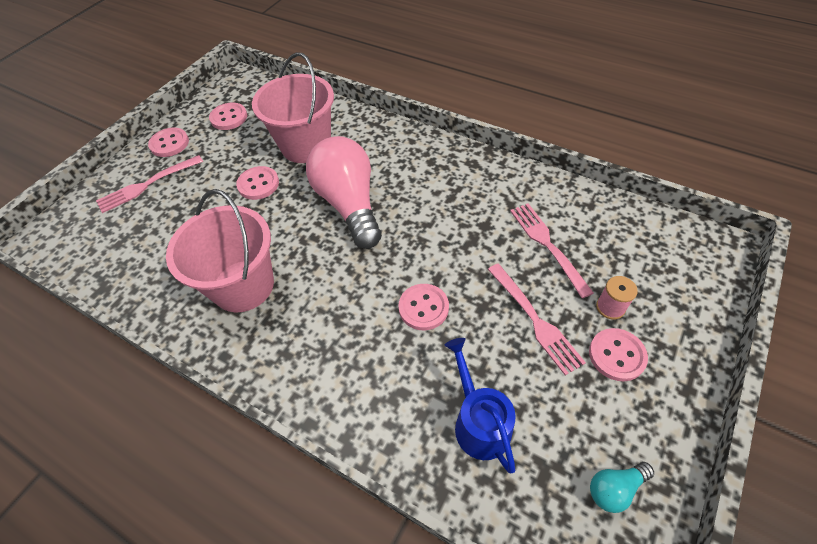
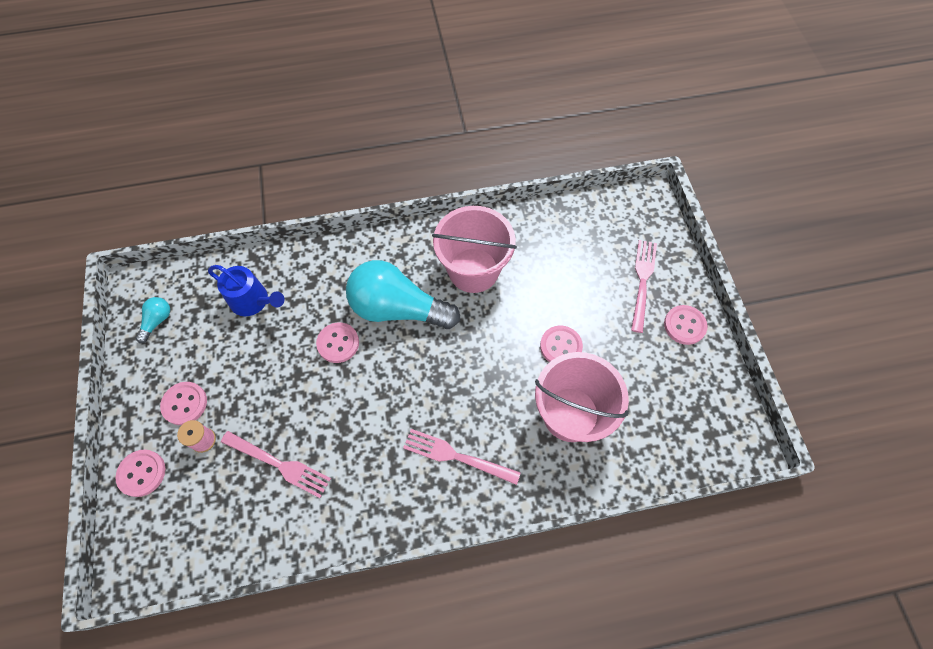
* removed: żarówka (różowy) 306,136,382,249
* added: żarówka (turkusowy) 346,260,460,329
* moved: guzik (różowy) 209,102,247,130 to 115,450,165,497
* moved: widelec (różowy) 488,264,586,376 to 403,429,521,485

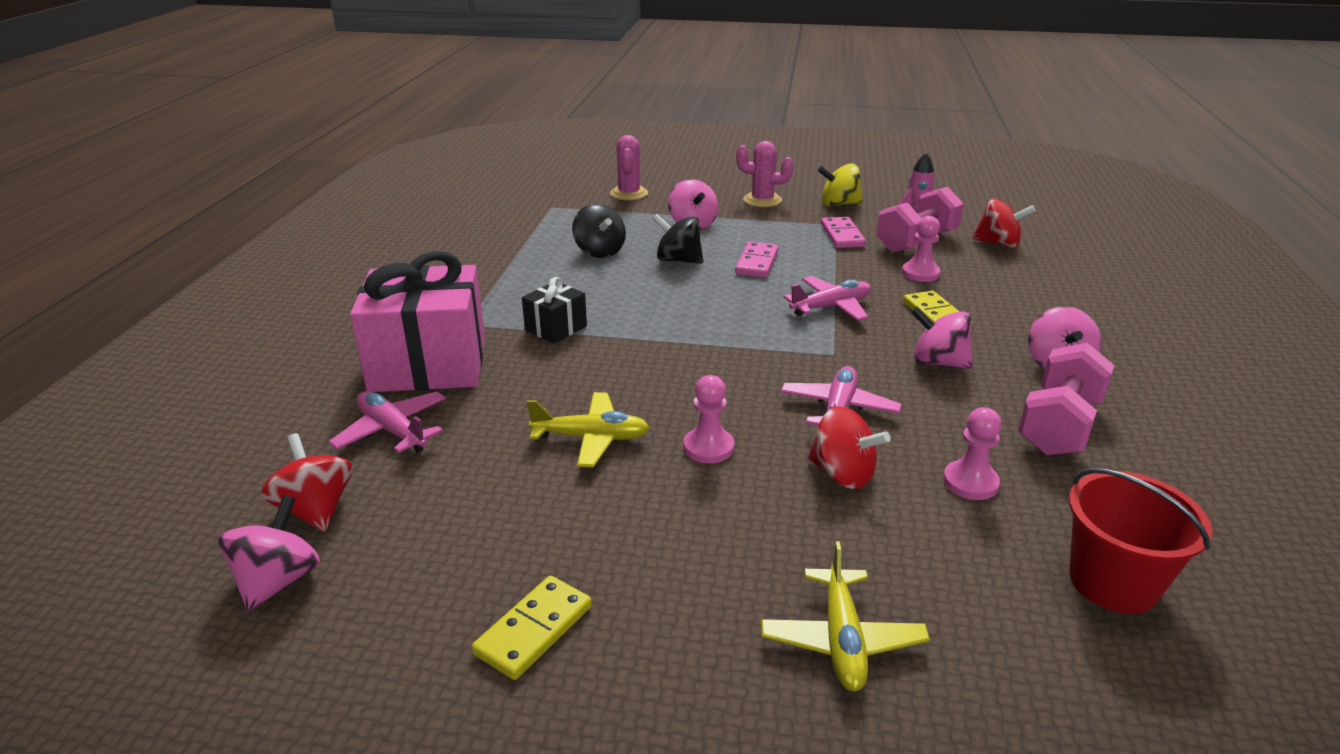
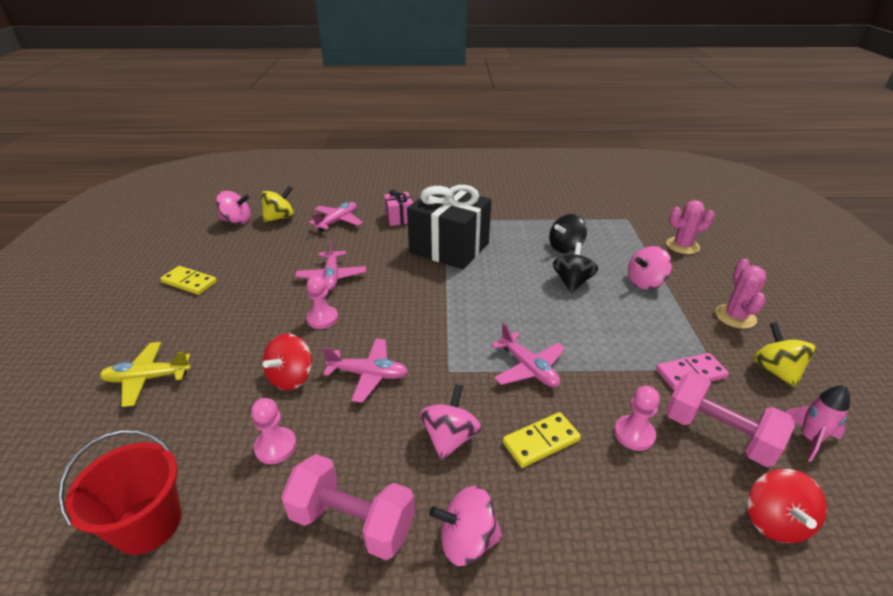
* removed: kostka domina (różowy) 735,242,778,277
* recoloured: bączek (czerwony) 261,433,353,531 to bączek (żółty) 261,186,294,222
* recoloured: samolot (żółty) 527,392,650,467 to samolot (różowy) 295,239,366,291
* resized: prezent (różowy) 350,251,485,392 = 384,189,413,226 x0.47
* resized: prezent (czarny) 522,277,587,344 = 407,185,491,269 x2.12

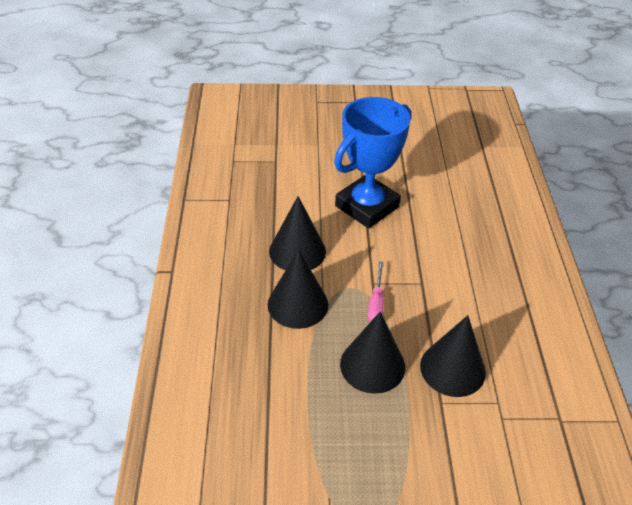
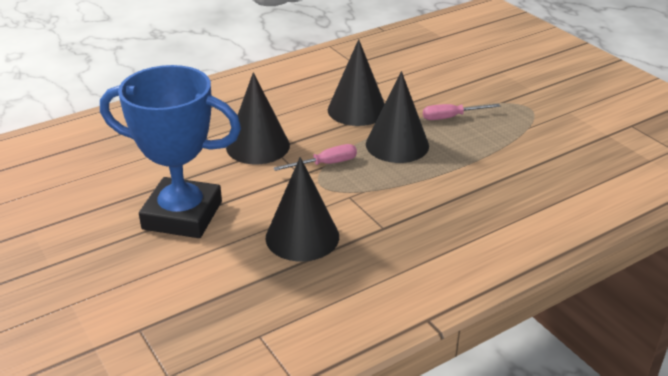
* added: śrubokręt (różowy) 423,104,500,120
* moved: stożek (czarny) 268,249,328,329 to 226,72,290,164

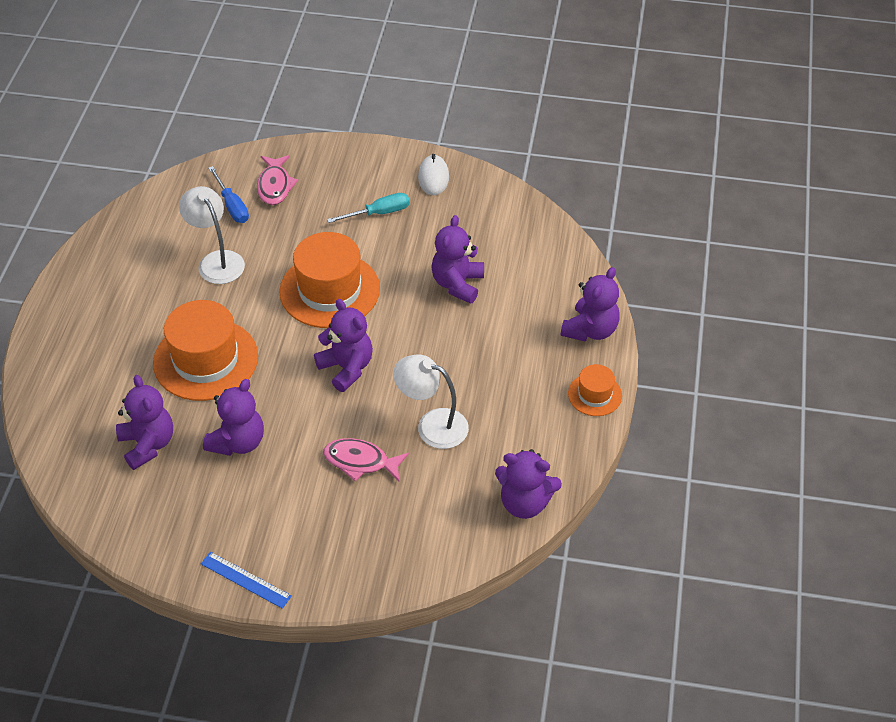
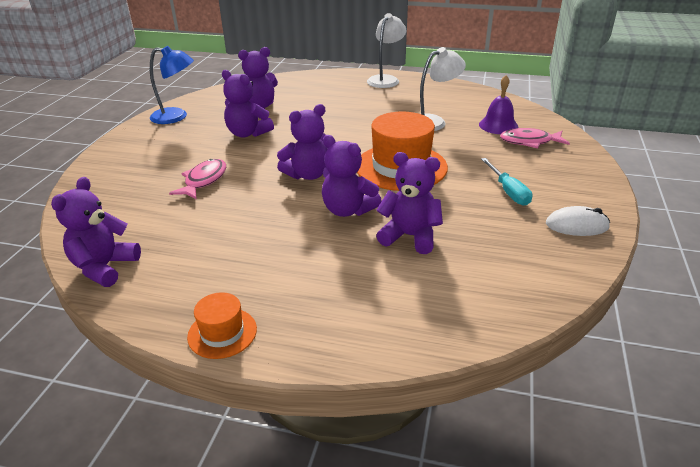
* removed: kapelusz (pomarańczowy) 153,300,258,401
* removed: linijka (niebieski) 201,552,292,609
* added: lampka (niebieski) 150,46,194,124
* moved: lampka (biały) 393,354,469,449 to 367,13,406,88
* moved: miś (fioletowy) 561,267,620,342 to 322,135,382,217
* replaced: śrubokręt (niebieski) 208,166,249,223 to dzwonek (fioletowy) 479,75,519,134

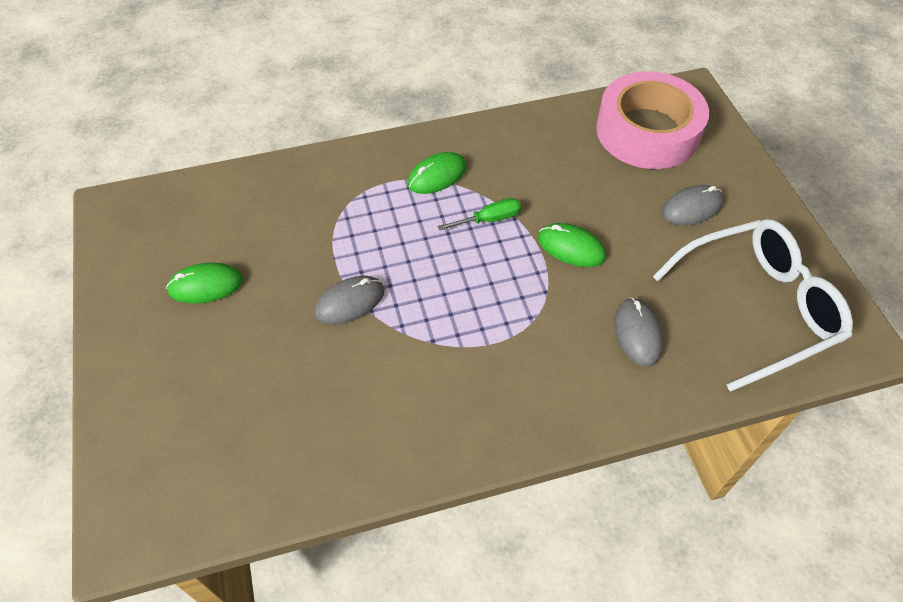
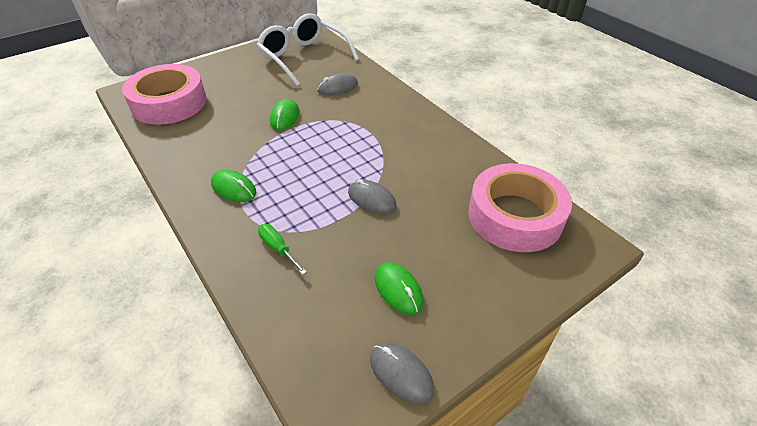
* added: taśma klejąca (różowy) 468,163,572,252
* moved: śrubokręt (zielony) 437,198,521,231 to 258,224,307,275
* moved: myszka (szary) 662,185,724,226 to 370,343,434,404

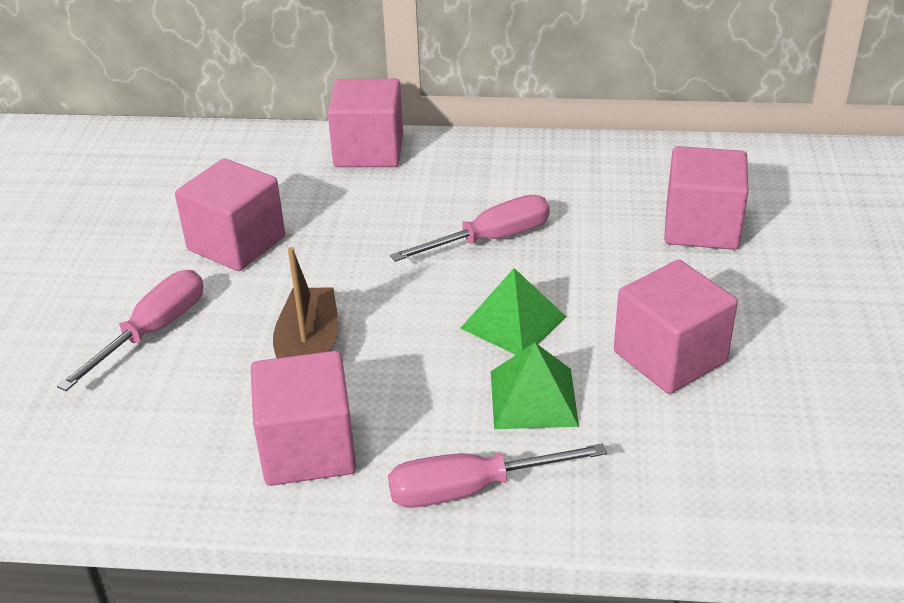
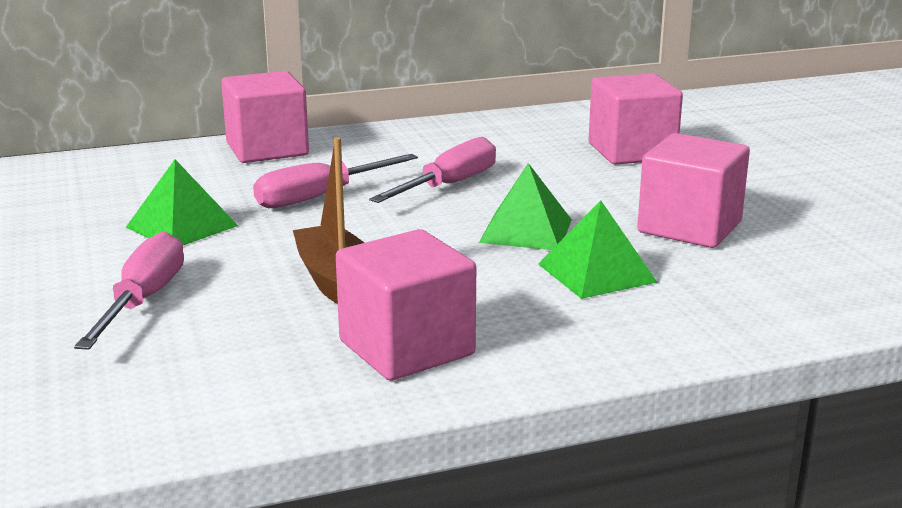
* moved: śrubokręt (różowy) 388,443,607,508 to 253,154,418,208
* replaced: sześcian (różowy) 175,159,285,271 to piramida (zielony) 126,159,238,245

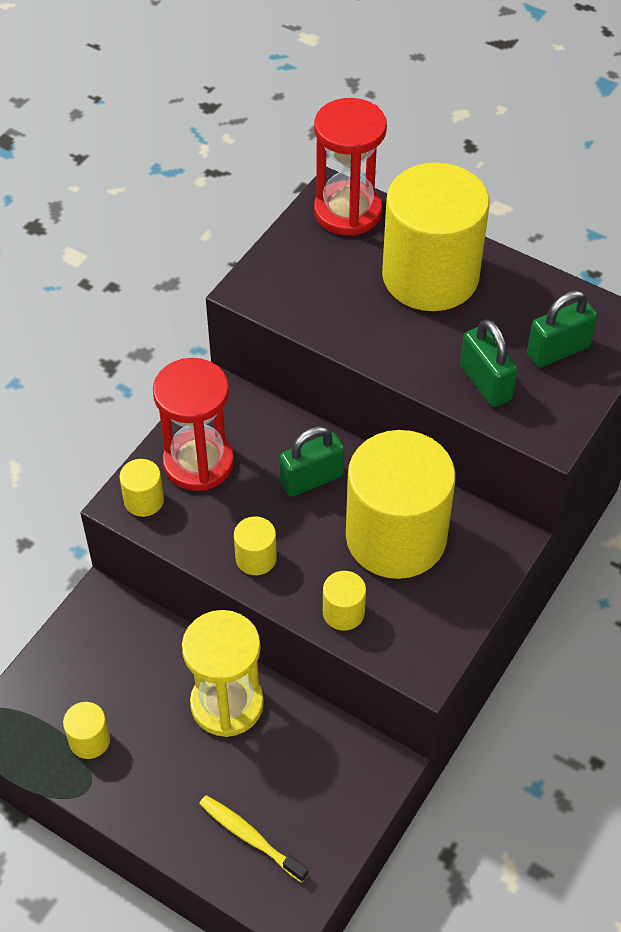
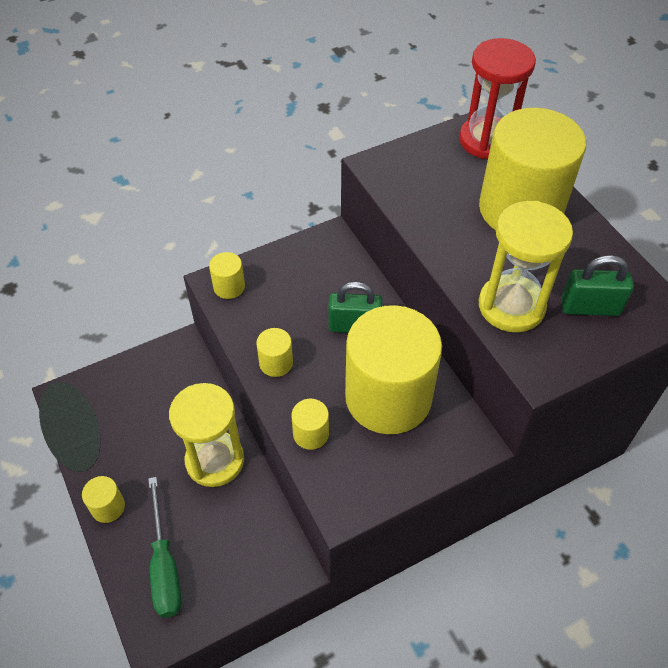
* removed: klepsydra (czerwony) 153,358,234,491
* moved: walec (żółty) 63,702,110,759 to 82,476,125,523
* replaced: szczoteczka do zębów (żółty) 199,795,309,883 to śrubokręt (zielony) 148,477,182,618
* replaced: kłódka (zielony) 460,319,518,407 to klepsydra (żółty) 479,201,573,332

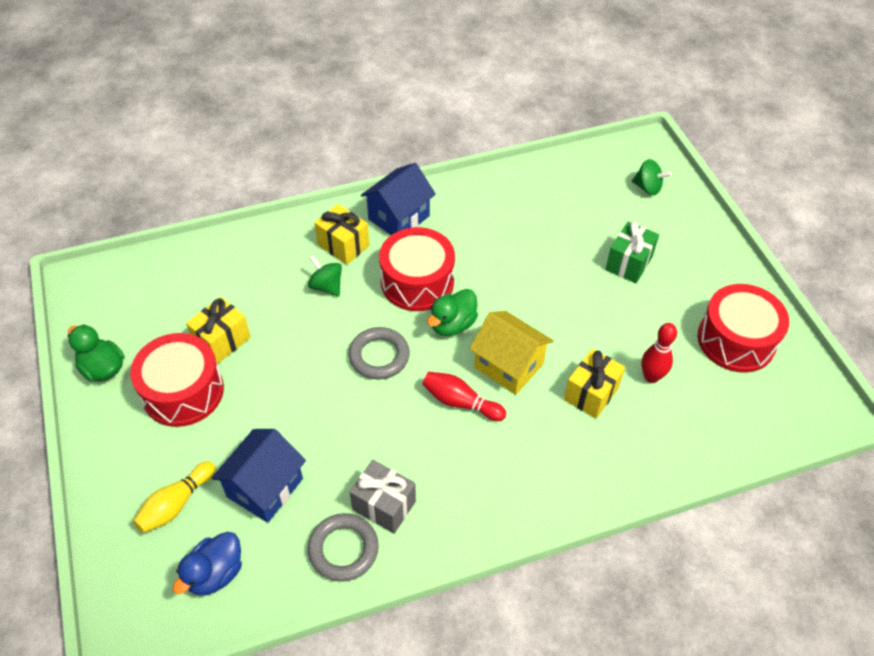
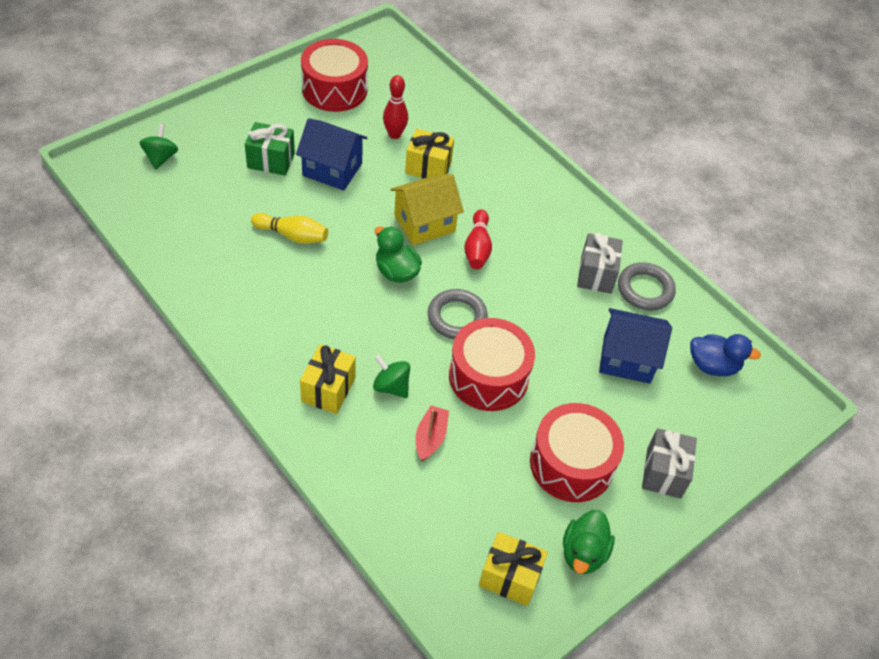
* added: łódka (czerwony) 416,405,449,461
* added: prezent (szary) 642,428,697,498
* moved: kręgiel (żółty) 133,461,216,533 to 251,213,328,244
* moved: prezent (żółty) 186,297,251,364 to 479,532,548,606
* moved: domek (niebieski) 361,163,436,235 to 296,118,368,191
* moved: bęben (czerwony) 379,227,455,311 to 449,318,535,411
* turned: bączek (zielony) 308,255,342,296 = 373,354,410,398 105 degrees clockwise
* turned: kaczka (zielony) 427,289,478,336 = 375,226,422,283 150 degrees counterclockwise
* turned: domek (żółty) 469,311,554,395 = 390,174,464,245 45 degrees clockwise

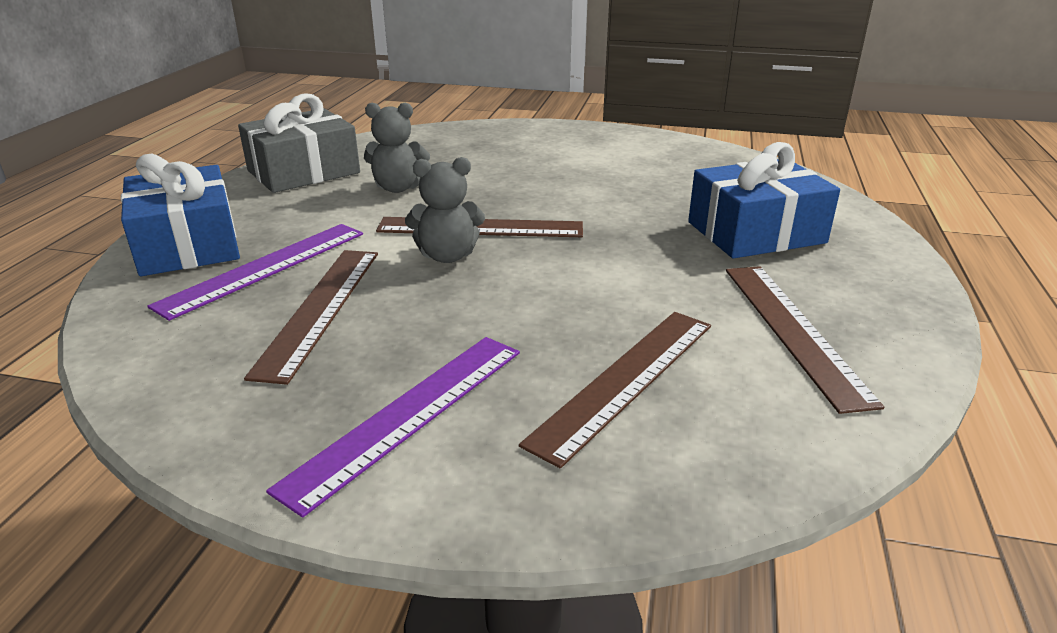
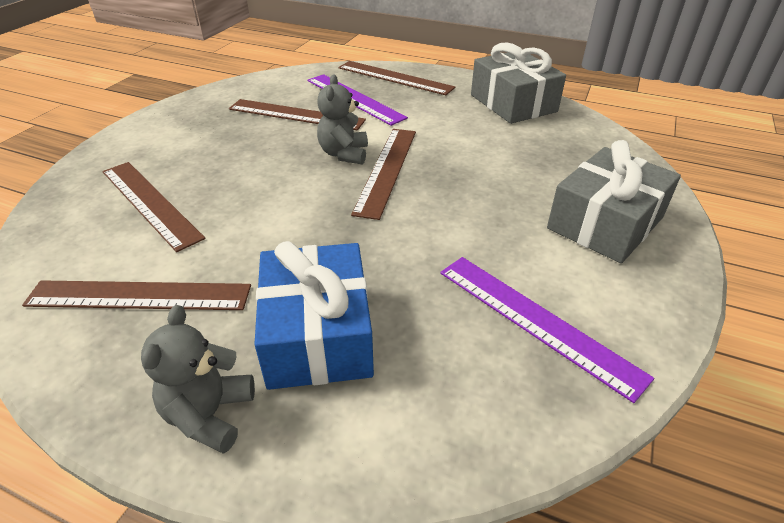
* added: prezent (szary) 547,140,681,263
* moved: linijka (fioletowy) 266,337,520,518 to 440,257,654,403
* moved: miś (szary) 364,103,430,193 to 141,305,255,454
* replaced: prezent (niebieski) 121,154,240,276 to linijka (brązowy) 339,61,455,95

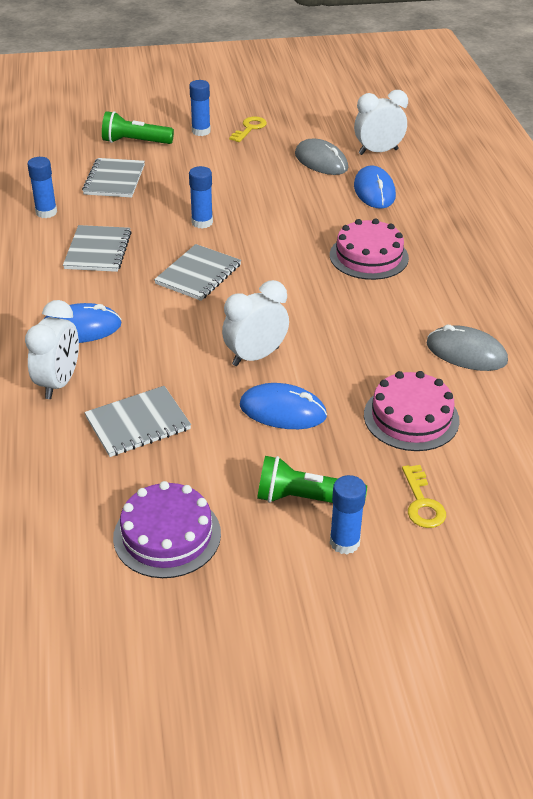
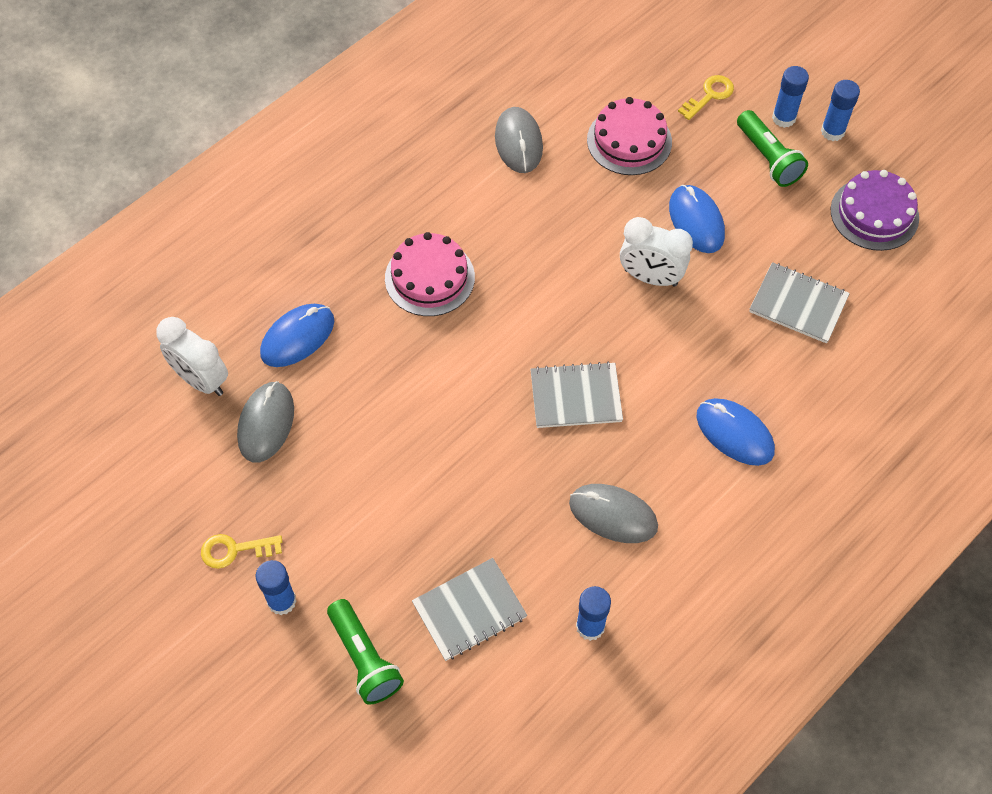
* removed: budzik (biały) 25,300,79,399
* moved: klej w sztyfcie (niebieski) 189,166,213,229 to 821,80,860,141
* replaced: zeszyt (szary) 63,225,132,272 to myszka (szary) 569,484,658,543

